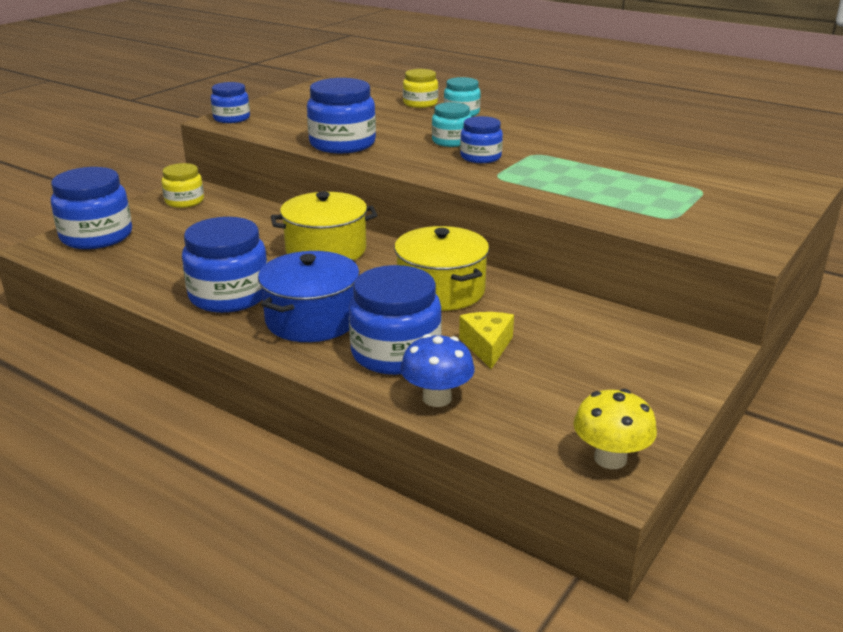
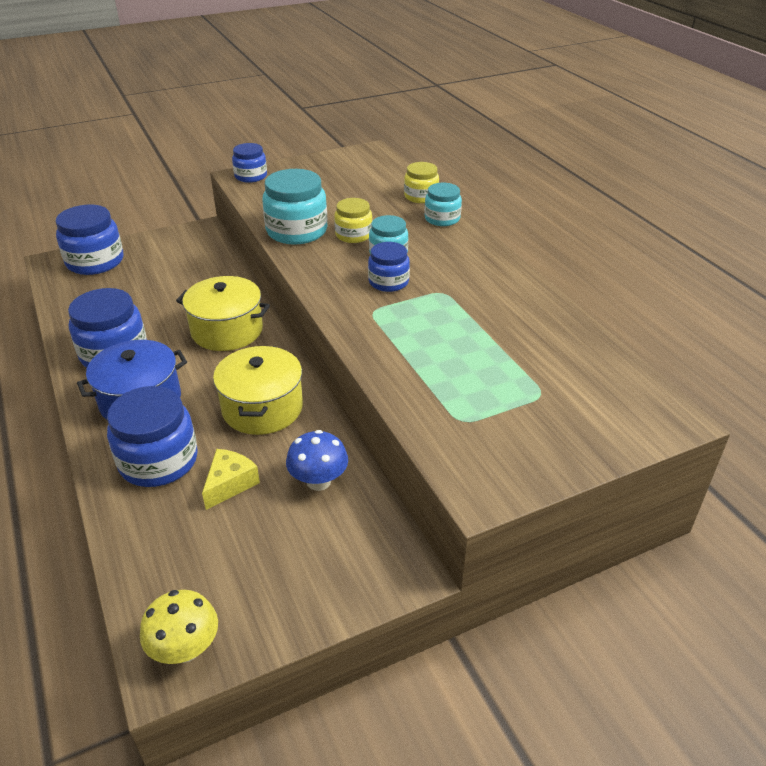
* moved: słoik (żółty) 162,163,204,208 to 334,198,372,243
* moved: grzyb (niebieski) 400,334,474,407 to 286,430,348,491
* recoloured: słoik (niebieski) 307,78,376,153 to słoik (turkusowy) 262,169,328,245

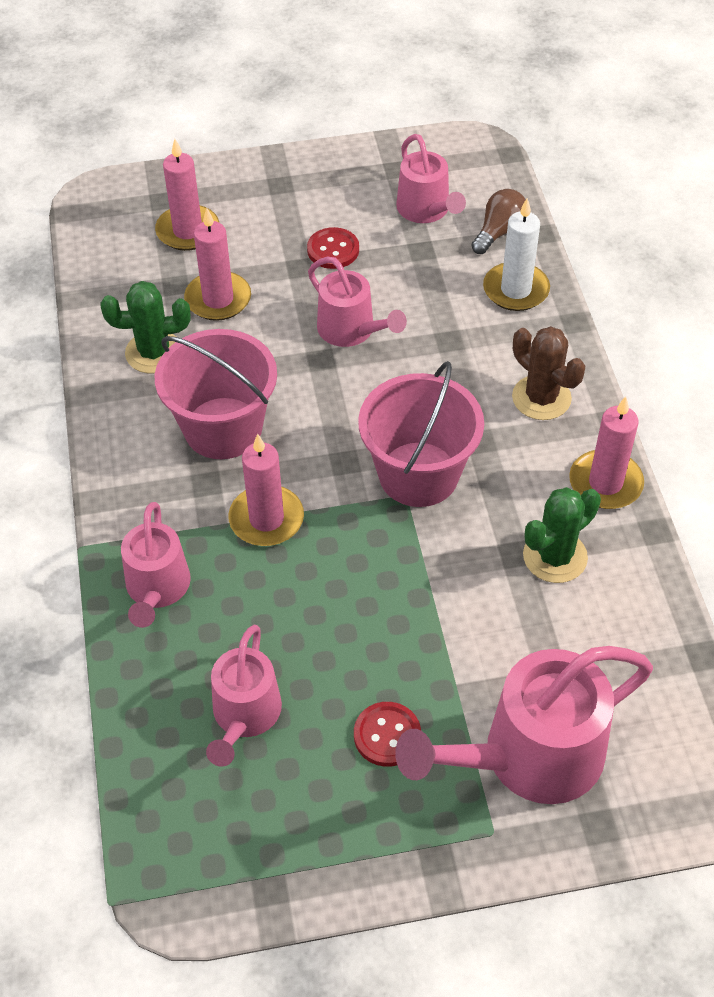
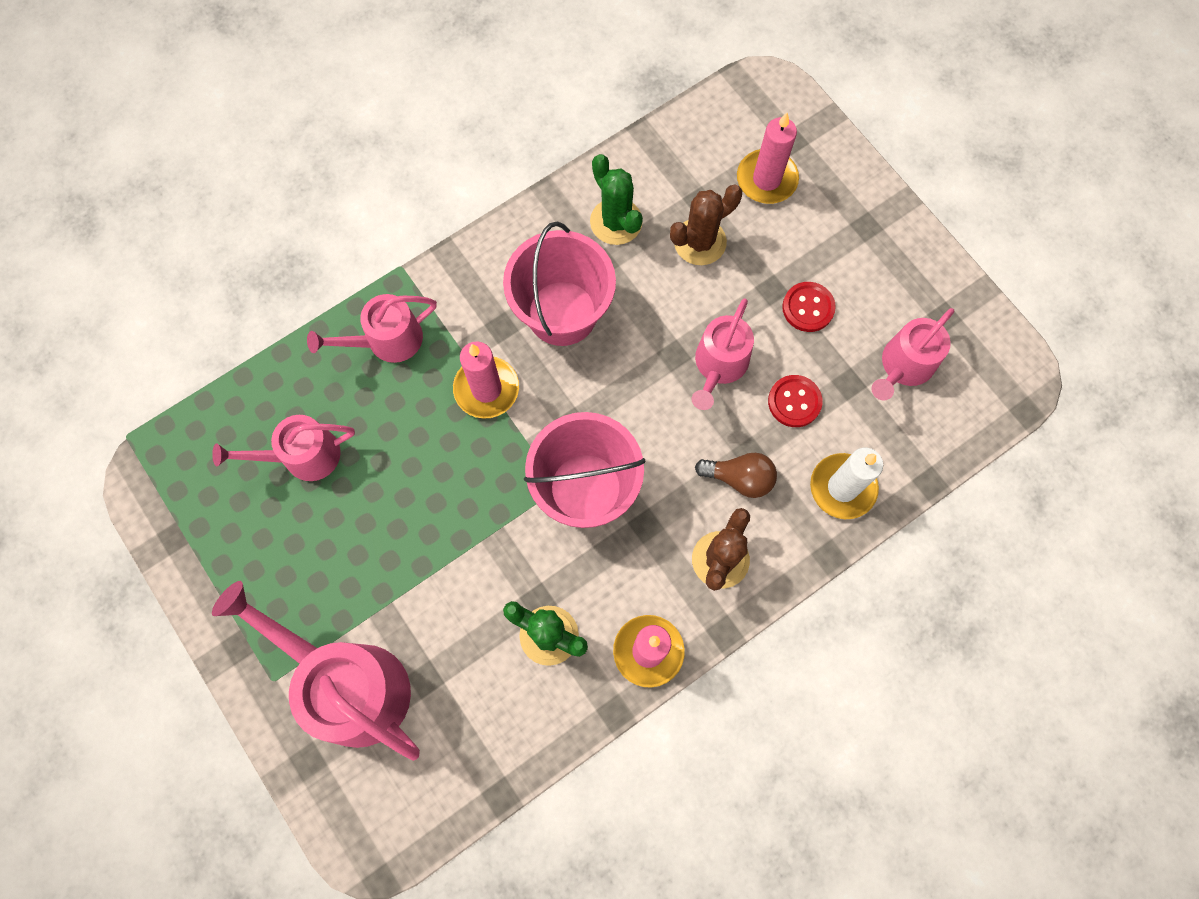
* moved: guzik (czerwony) 354,702,421,767 to 768,375,823,427
* moved: żarówka (brązowy) 471,189,526,254 to 695,453,777,498
* replaced: świeca (różowy) 184,208,251,321 to kaktus (brązowy) 670,185,742,265

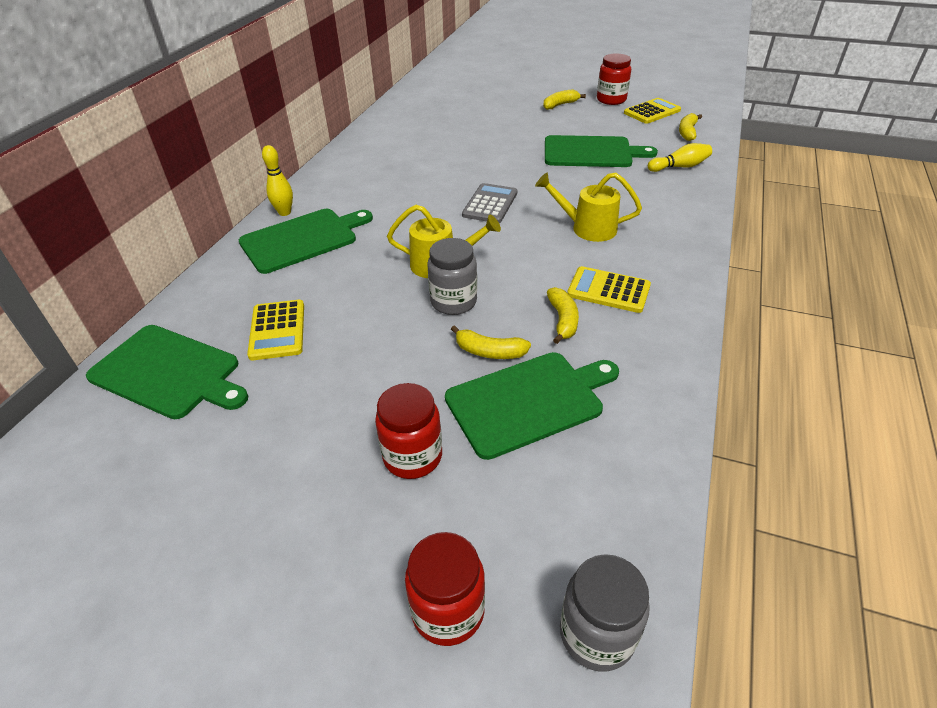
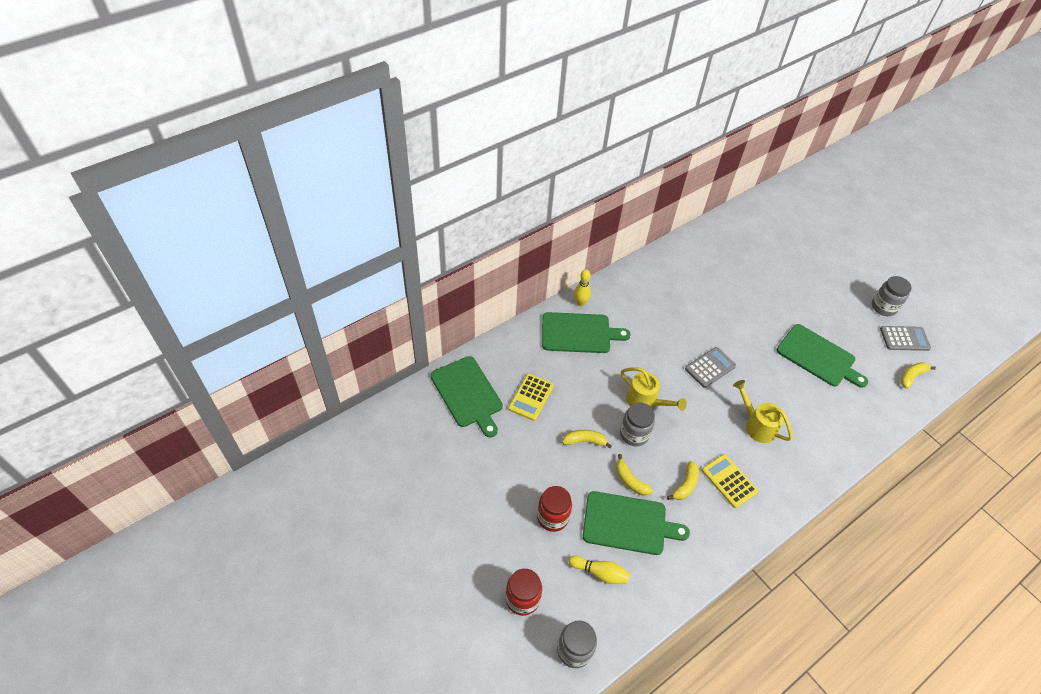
* moved: banan (żółty) 543,89,586,110 to 562,430,612,448
* moved: kręgiel (żółty) 648,143,712,172 to 569,556,630,584
* recoloured: słoik (czerwony) 597,53,631,105 to słoik (szary) 872,276,912,316
* recoloured: kalkulator (żółty) 624,98,681,124 to kalkulator (szary) 880,326,931,351

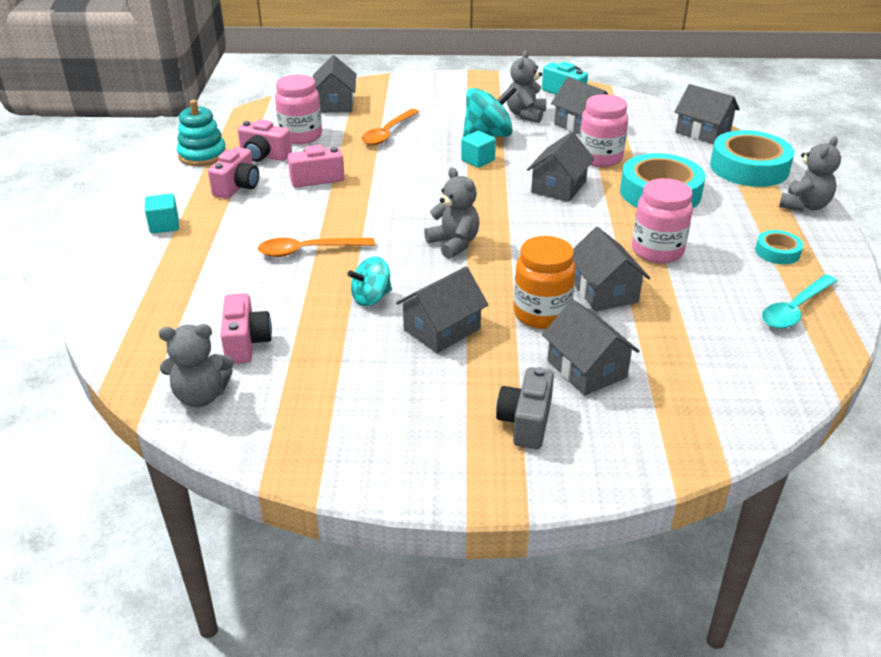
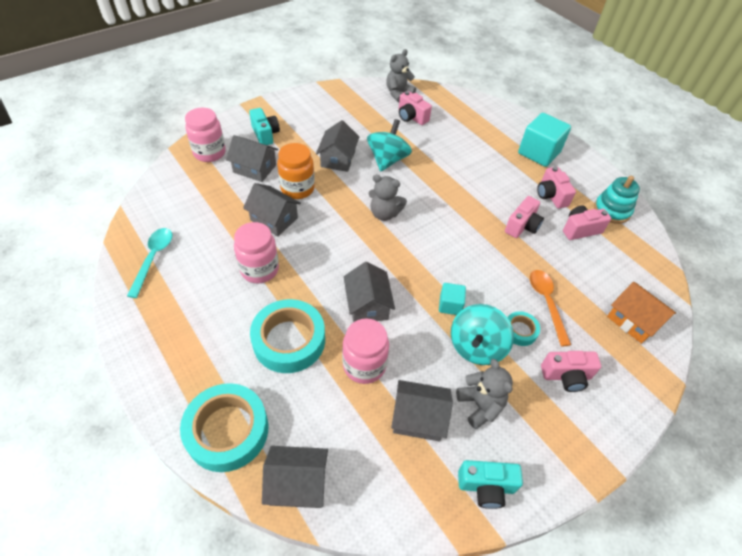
* removed: łyżka (pomarańczowy) 258,238,375,257
* removed: miś (szary) 779,137,841,212
* added: aparat fotograficzny (różowy) 541,351,601,392
* moved: słoik (różowy) 275,74,322,144 to 185,108,226,162
* moved: taśma klejąca (turkusowy) 755,230,803,265 to 507,311,540,346
* recoloured: domek (szary) 313,55,357,113 to domek (pomarańczowy) 607,282,676,344
* recoloured: aparat fotograficzny (szary) 496,367,554,449 to aparat fotograficzny (turkusowy) 249,108,280,145
* resized: sześcian (turkusowy) 145,194,179,234 = 518,113,571,167 x1.90
* resized: bączek (turkusowy) 347,256,392,306 = 367,119,412,171 x1.57

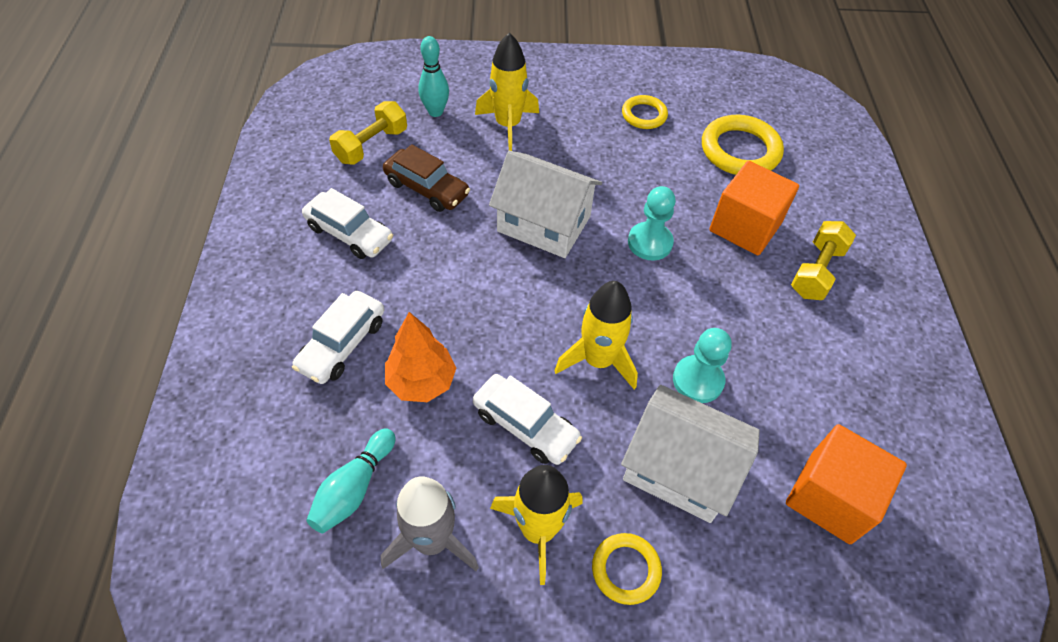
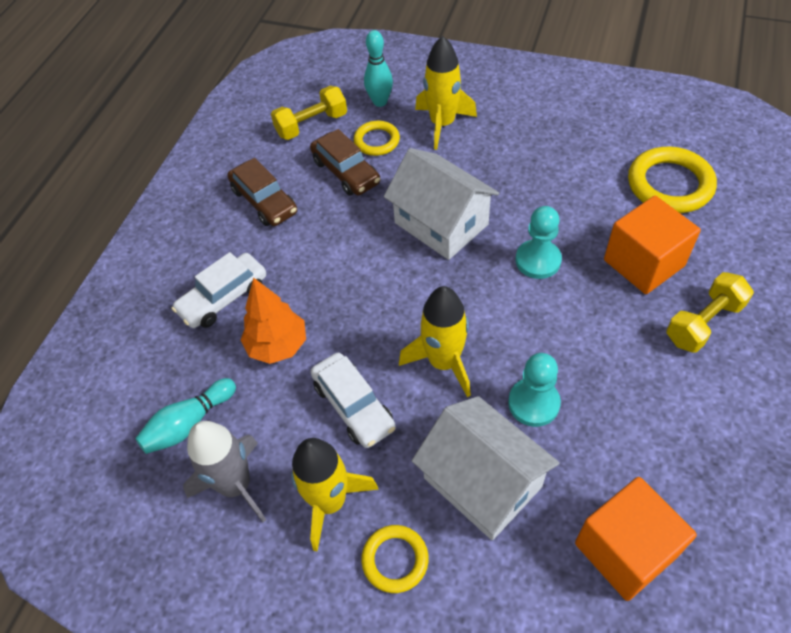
* moved: pierścień (żółty) 622,95,668,129 to 354,121,400,156
* recoloured: samochód (biały) 302,188,393,259 to samochód (brązowy) 227,158,297,226

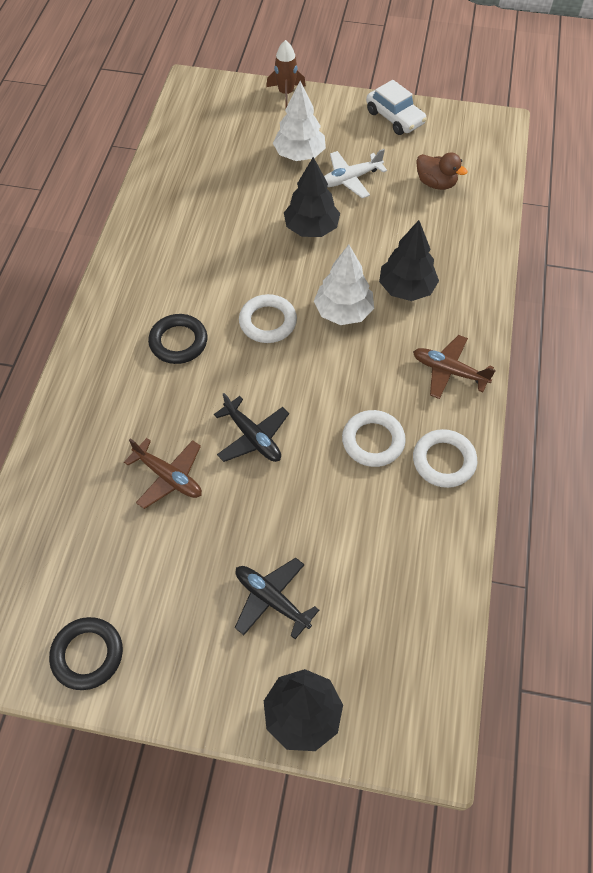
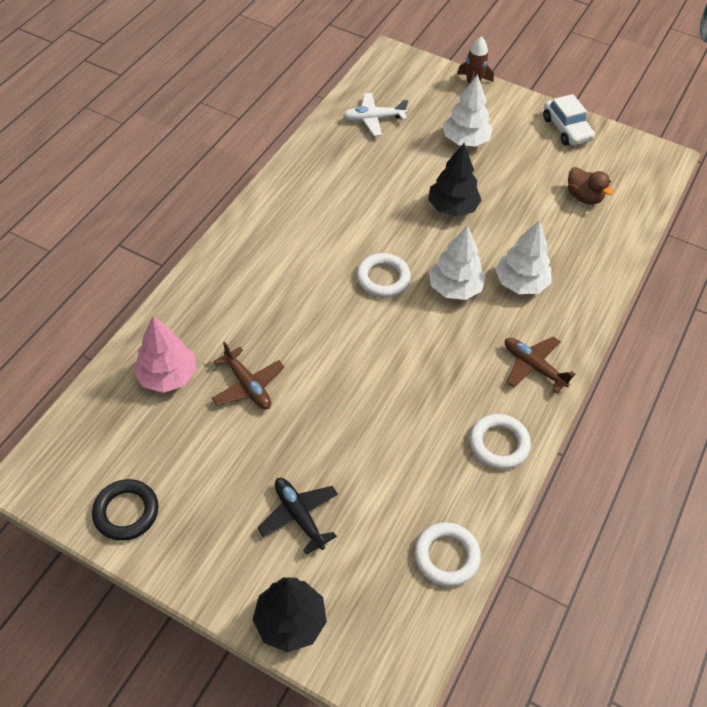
* removed: pierścień (czarny) 148,314,208,364
* removed: samolot (czarny) 214,393,289,462
* added: drzewko (różowy) 133,316,197,393
* moved: samolot (biały) 324,149,387,198 to 343,93,408,136
* moved: pierścień (biały) 342,410,406,467 to 414,522,481,586
* recoloured: drzewko (czarny) 379,220,439,301 to drzewko (biały) 495,220,551,294

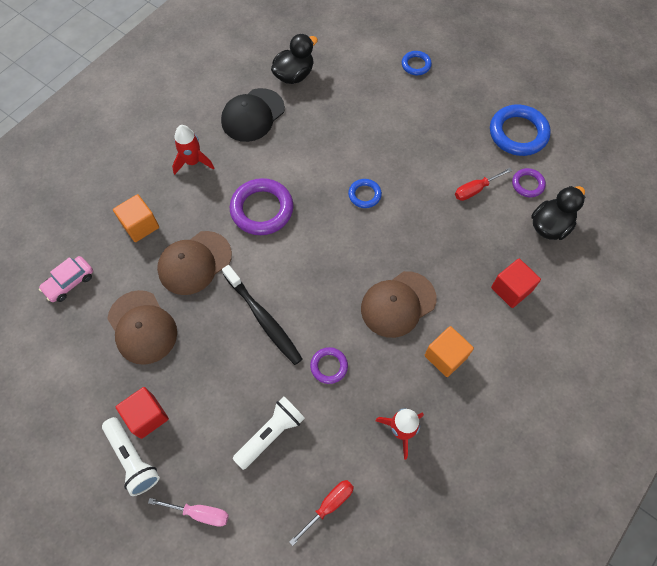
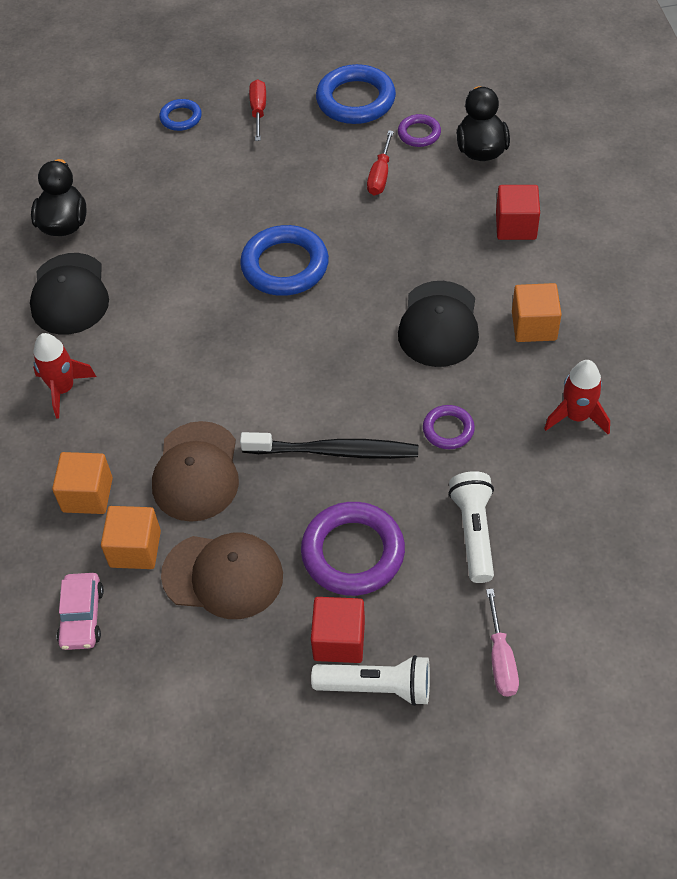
* added: sześcian (pomarańczowy) 101,506,161,569
* moved: pierścień (fioletowy) 230,178,293,235 to 301,502,405,596
* moved: śrubokręt (czerwony) 289,480,354,546 to 249,79,266,141
* recoloured: czapka (brązowy) 361,271,436,338 to czapka (czarny) 398,281,479,367
* turned: śrubokręt (różowy) 148,498,229,527 = 486,589,519,697 120 degrees clockwise
* resized: pierścień (niebieski) 348,179,382,208 = 240,225,329,296 x1.88

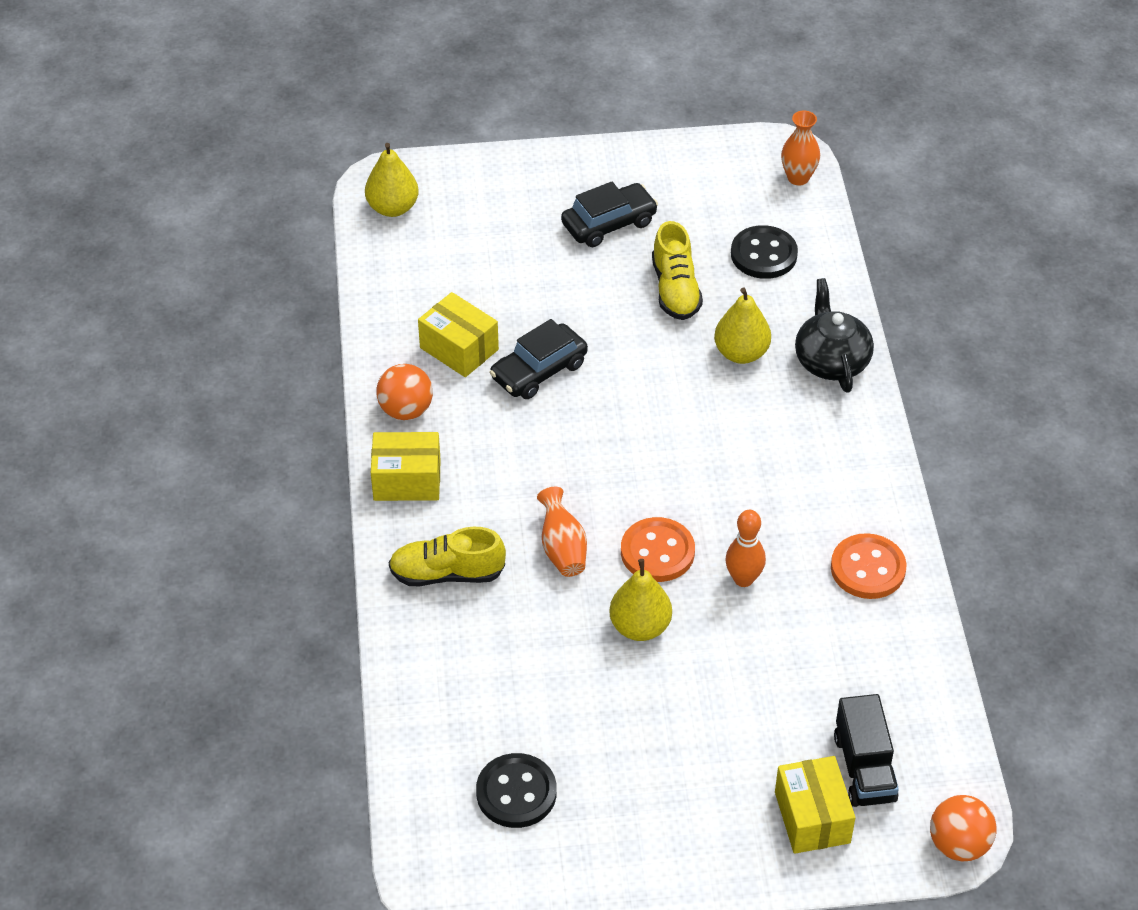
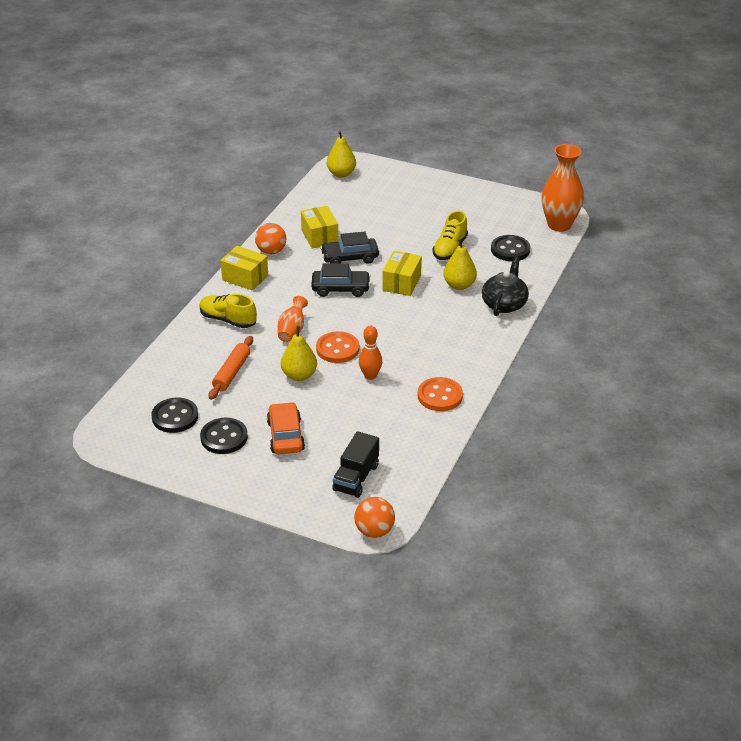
* added: guzik (czarny) 200,417,248,454
* added: wałek do ciasta (pomarańczowy) 209,336,253,400
* added: samochód (pomarańczowy) 267,402,305,454
* moved: samochód (czarny) 561,182,658,247 to 311,263,371,297
* moved: pudełko (żółty) 775,756,855,854 to 382,251,422,296
* resized: wazon (pomarańczowy) 781,110,820,186 = 541,144,584,232 x1.82

